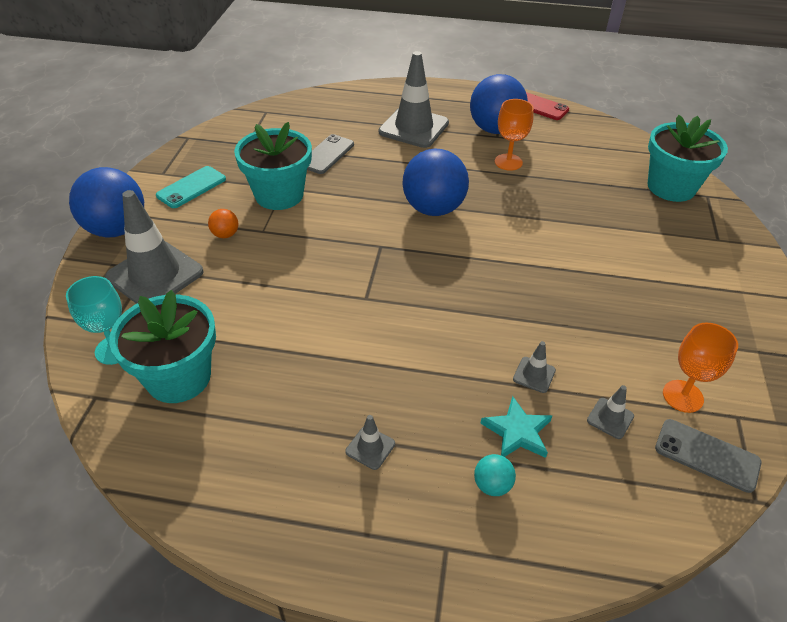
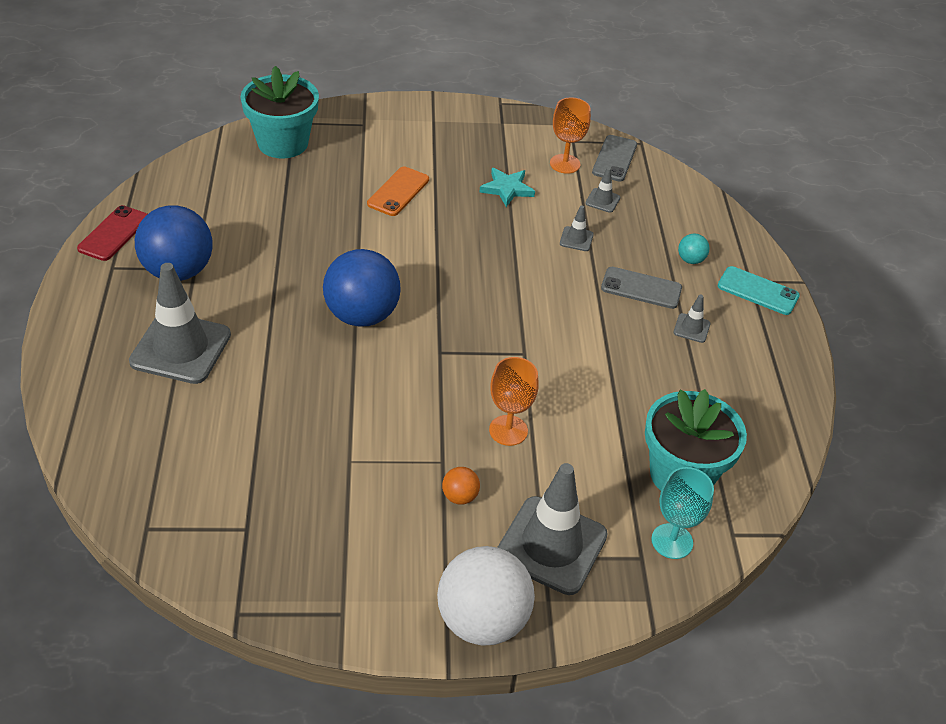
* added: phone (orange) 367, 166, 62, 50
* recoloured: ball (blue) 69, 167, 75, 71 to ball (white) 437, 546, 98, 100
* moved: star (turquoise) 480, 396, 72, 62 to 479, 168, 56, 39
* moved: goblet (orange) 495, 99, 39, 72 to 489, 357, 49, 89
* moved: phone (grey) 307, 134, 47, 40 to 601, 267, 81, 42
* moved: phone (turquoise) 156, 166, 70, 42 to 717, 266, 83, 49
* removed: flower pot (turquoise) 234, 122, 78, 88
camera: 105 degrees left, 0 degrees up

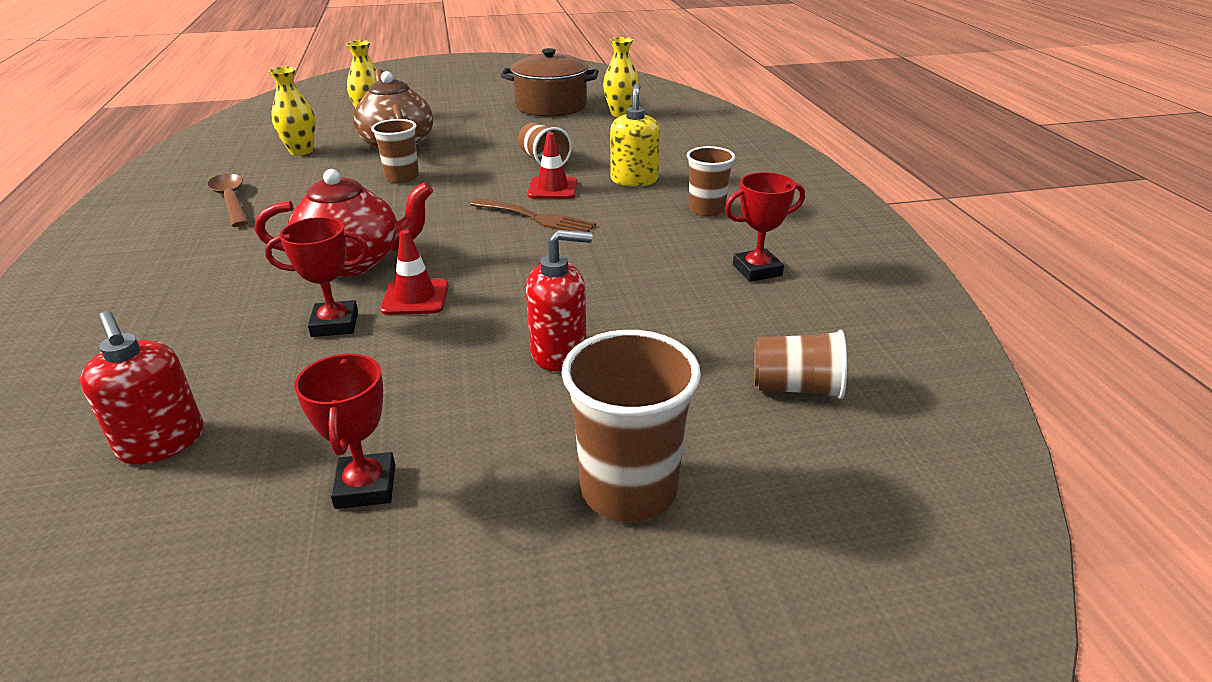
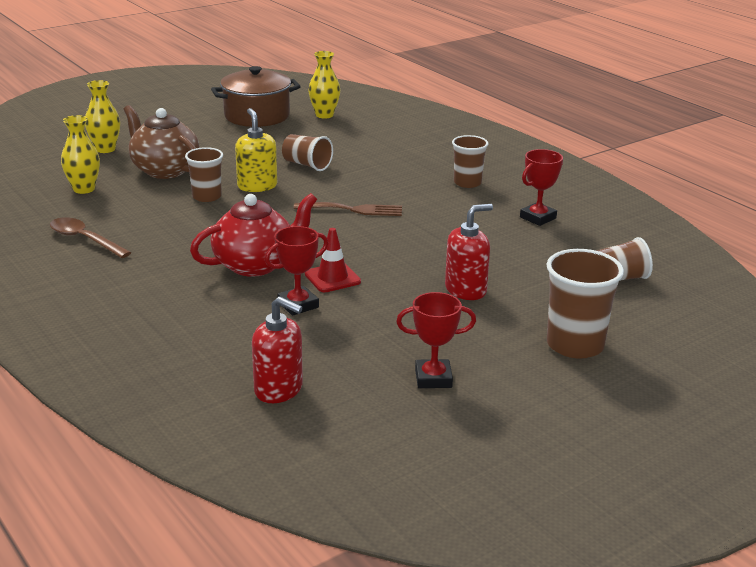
* moved: soap dispenser (yellow) 610, 83, 50, 104 to 235, 108, 42, 84
* turned: trophy (red) 294, 353, 101, 156 = 396, 292, 80, 96 60 degrees counterclockwise
* removed: traffic cone (red) 527, 132, 51, 67
camera: 25 degrees left, 5 degrees down

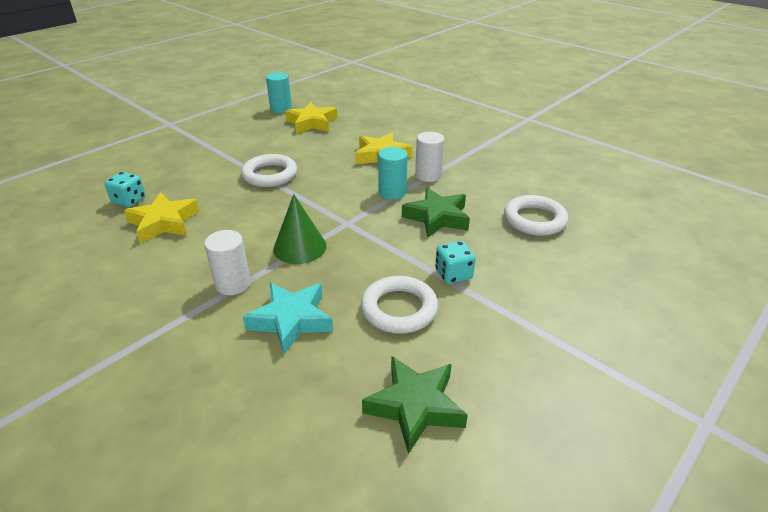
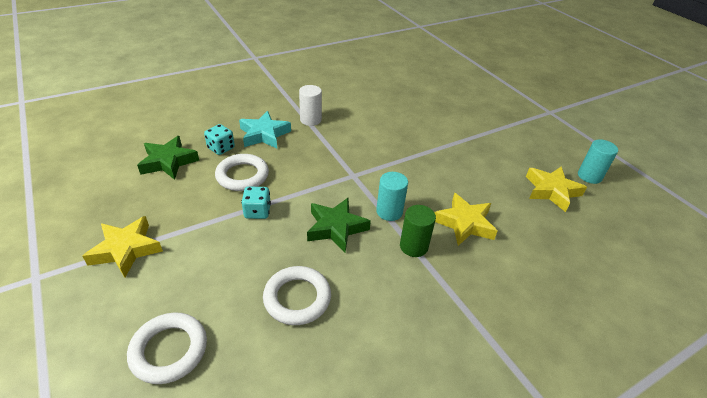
* moved: star (yellow) 124, 192, 76, 51 to 82, 216, 81, 62
* moved: ring (white) 241, 154, 56, 33 to 127, 312, 80, 72
* moved: dice (turquoise) 104, 172, 42, 35 to 204, 124, 31, 31
* recoloured: cylinder (white) 415, 132, 30, 50 to cylinder (green) 400, 205, 36, 52
* removed: cone (green) 273, 194, 54, 70
camera: 105 degrees right, 5 degrees up

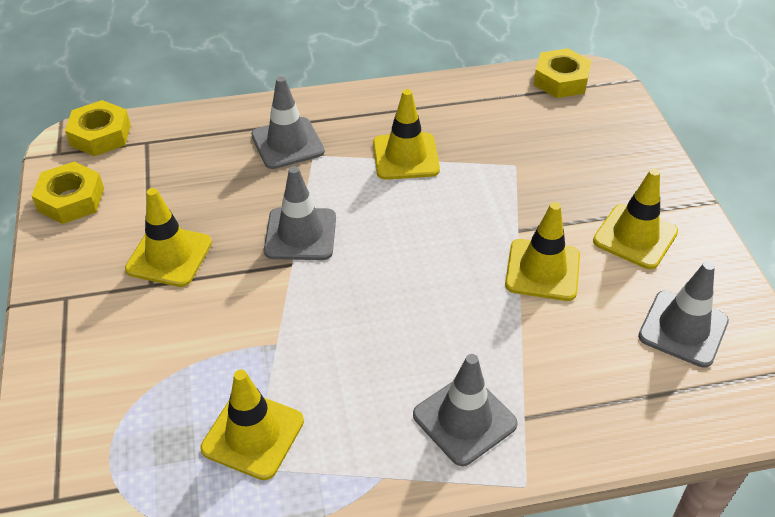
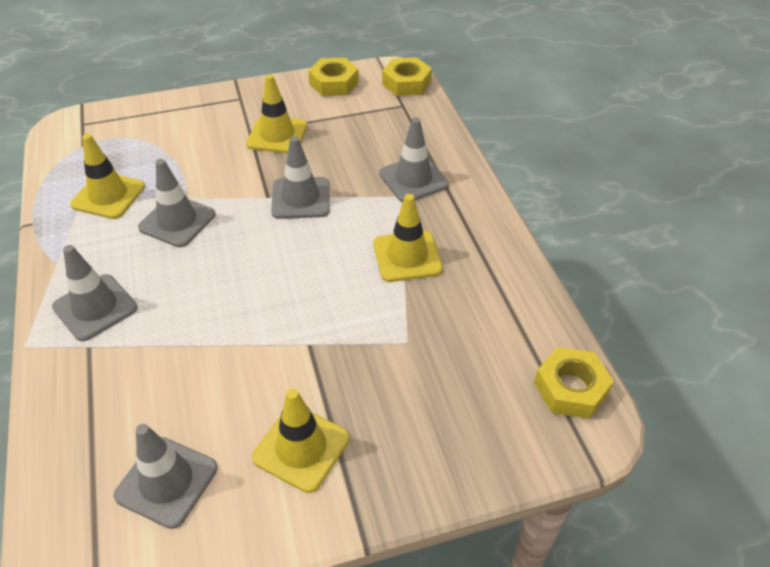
* added: traffic cone (grey) 138, 159, 77, 88
* removed: traffic cone (yellow) 505, 202, 75, 99
camera: 85 degrees right, 0 degrees up

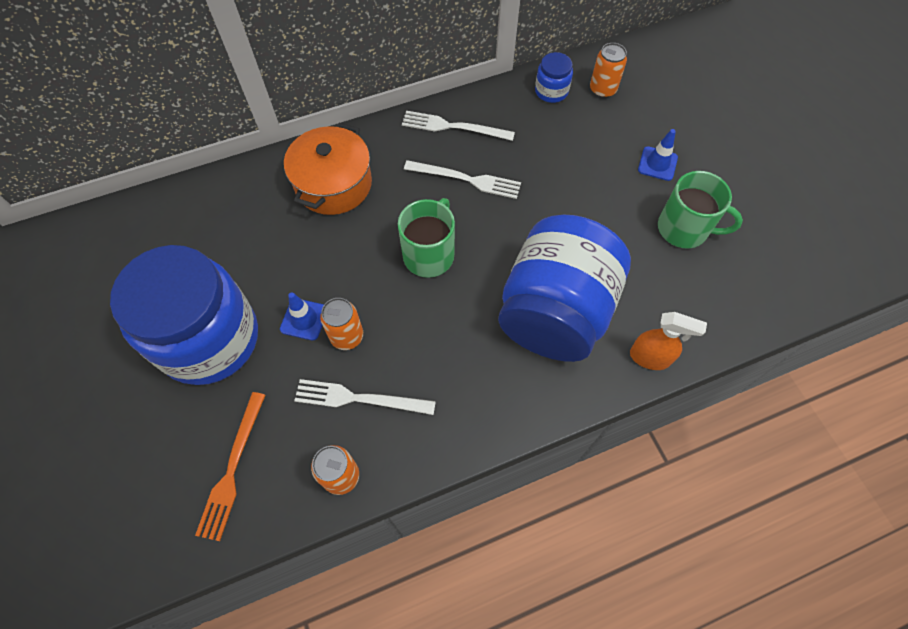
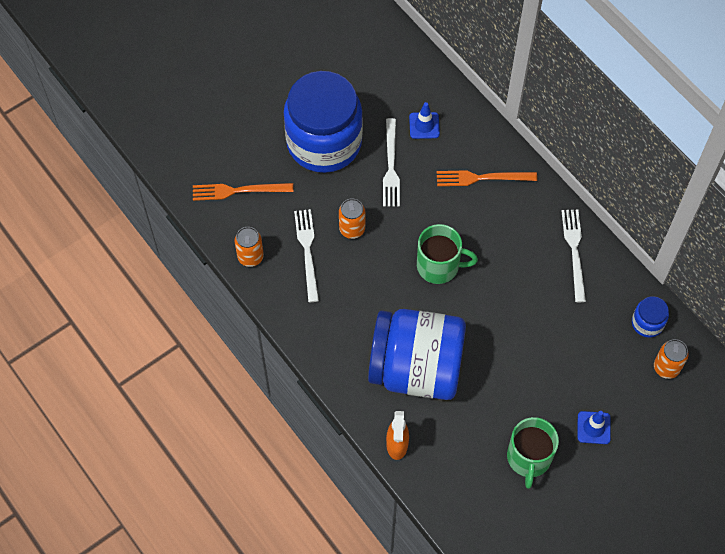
* moved: fork (white) 404, 160, 117, 39 to 383, 118, 17, 89
* moved: traffic cone (blue) 280, 292, 44, 48 to 409, 102, 31, 37
* replaced: pot (orange) 284, 123, 88, 92 to fork (orange) 437, 170, 100, 16
camera: 75 degrees right, 0 degrees up

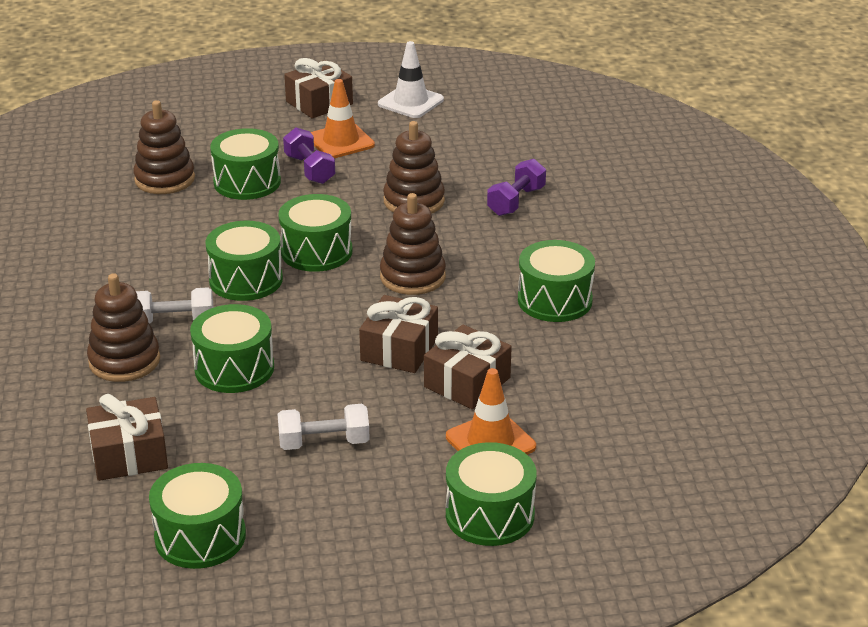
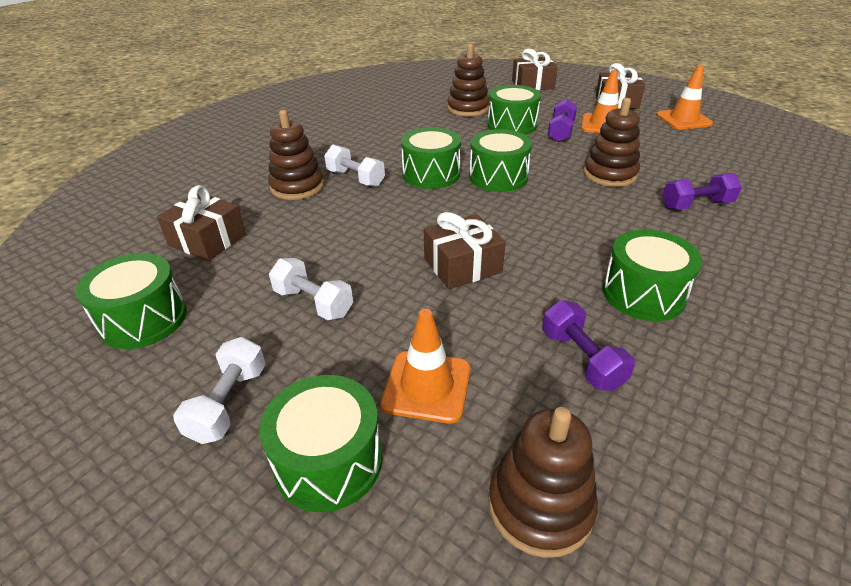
* added: dumbbell (white) 173, 337, 93, 107
* moved: stacking toy (brown) 380, 193, 66, 102 to 488, 407, 110, 151
* moved: gift (brown) 424, 325, 88, 84 to 512, 49, 46, 41
* added: dumbbell (purple) 542, 300, 93, 91
* recoloured: traffic cone (white) 378, 41, 66, 77 to traffic cone (orange) 656, 65, 57, 65
* removed: drum (green) 190, 304, 84, 89
camera: 45 degrees right, 5 degrees up

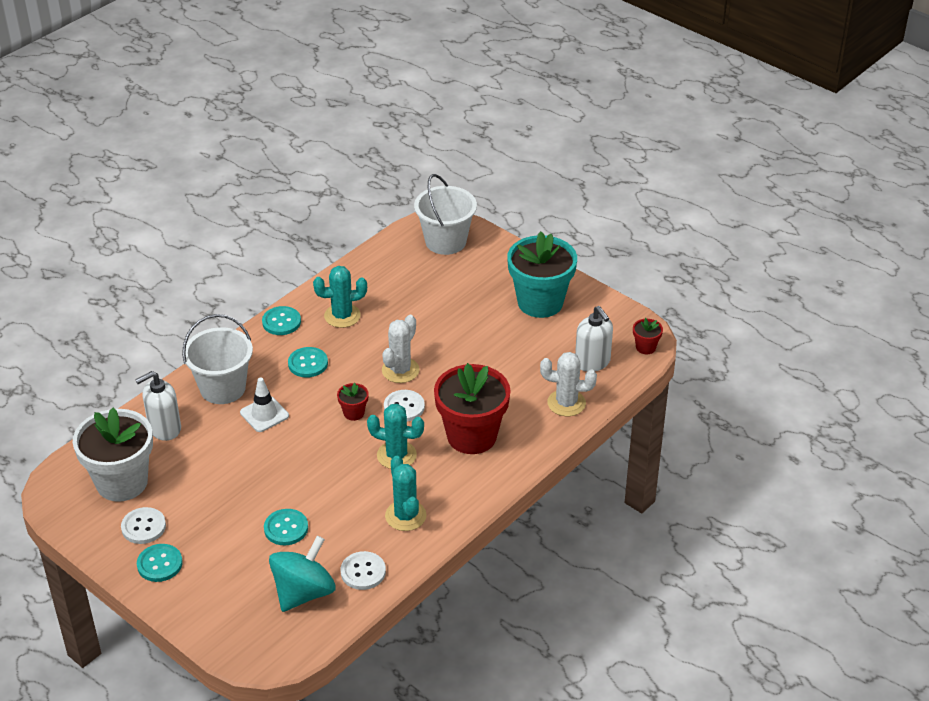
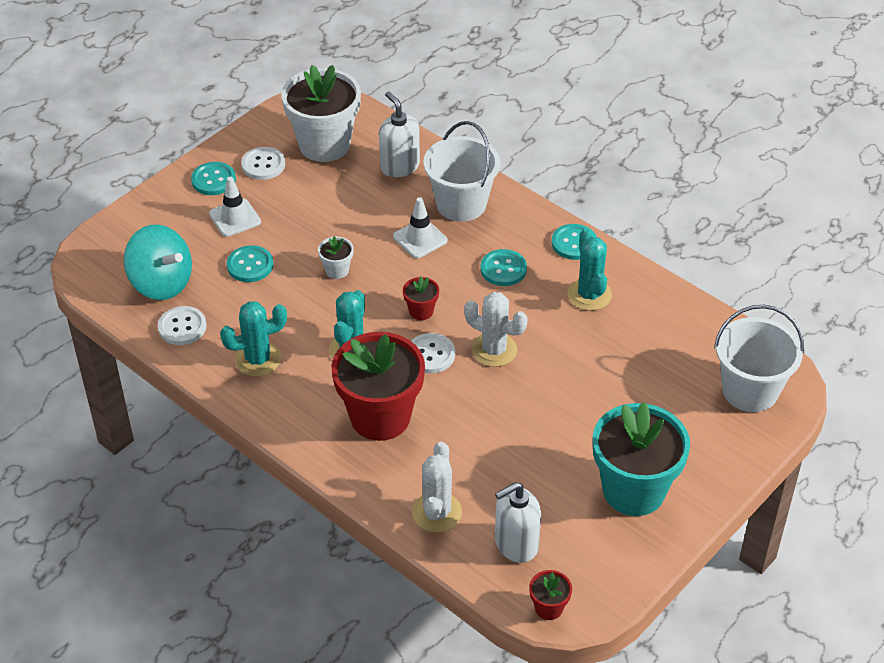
* added: traffic cone (white) 209, 177, 52, 60
* added: flower pot (white) 318, 236, 36, 43
camera: 90 degrees right, 5 degrees up

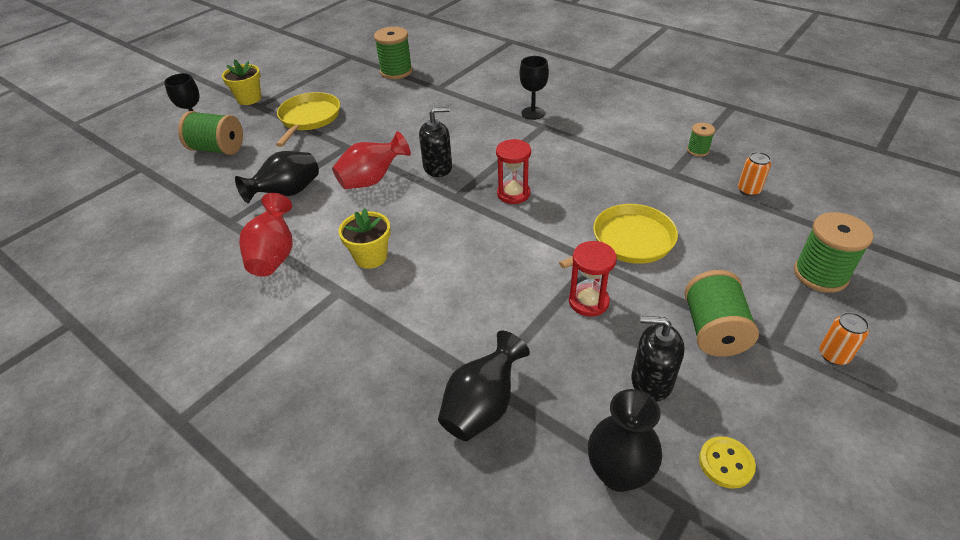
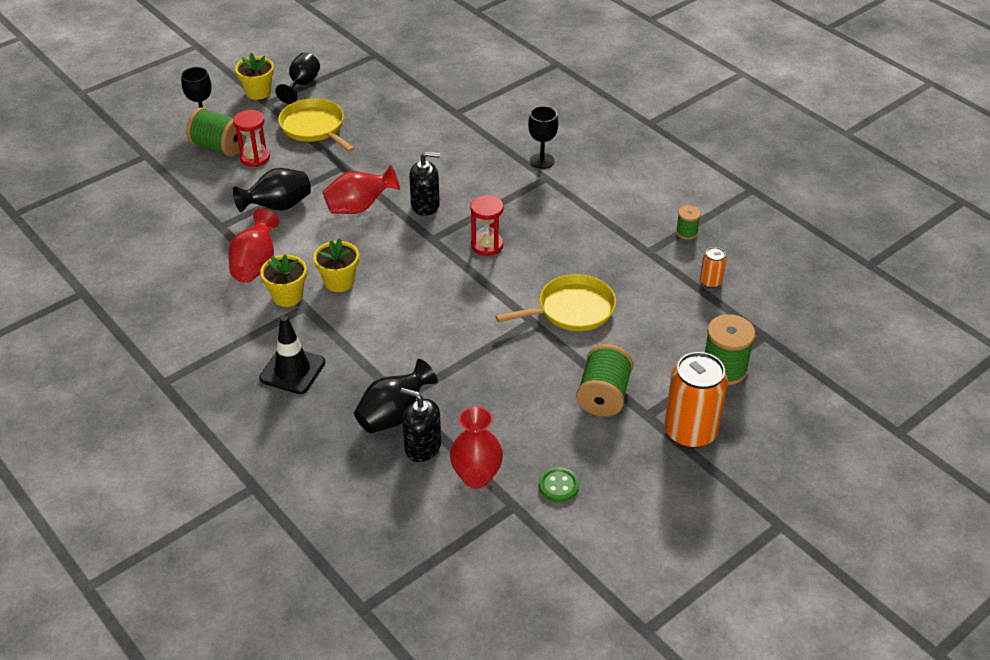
* moved: hourglass (red) 569, 241, 48, 75 to 233, 110, 37, 57
* added: traffic cone (black) 259, 316, 66, 78
* added: flower pot (yellow) 260, 254, 47, 53
* added: goblet (black) 275, 52, 45, 52
* turned: pan (yellow) 276, 92, 64, 55 = 278, 98, 77, 54 60 degrees counterclockwise
* moved: soap dispenser (black) 631, 316, 54, 86 to 400, 388, 41, 74
* recoloured: vase (black) 588, 389, 74, 103 to vase (red) 450, 406, 53, 83
* recoloured: button (yellow) 699, 436, 57, 53 to button (green) 539, 467, 40, 35
* resized: can (orange) 819, 312, 50, 53 = 664, 352, 64, 96 x2.13
* removed: spool (green) 374, 27, 38, 52
camera: 10 degrees right, 0 degrees up

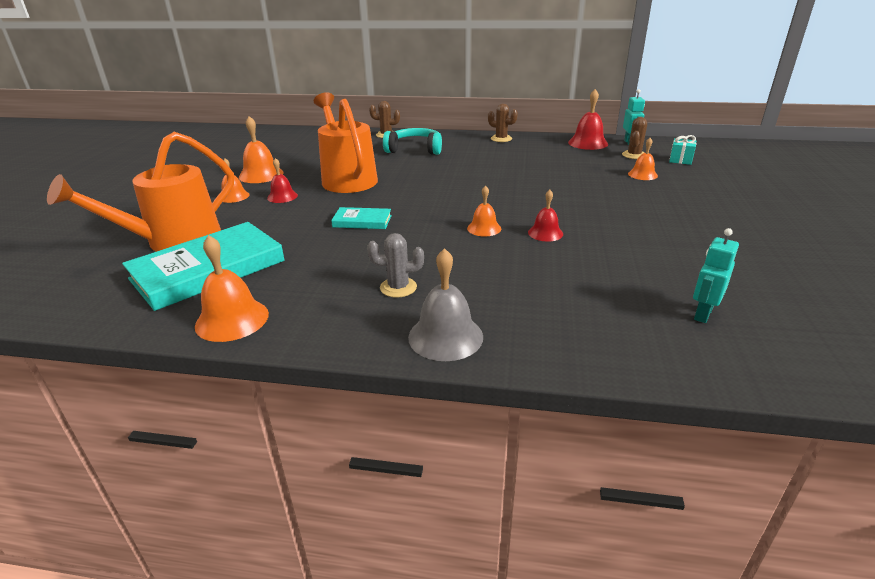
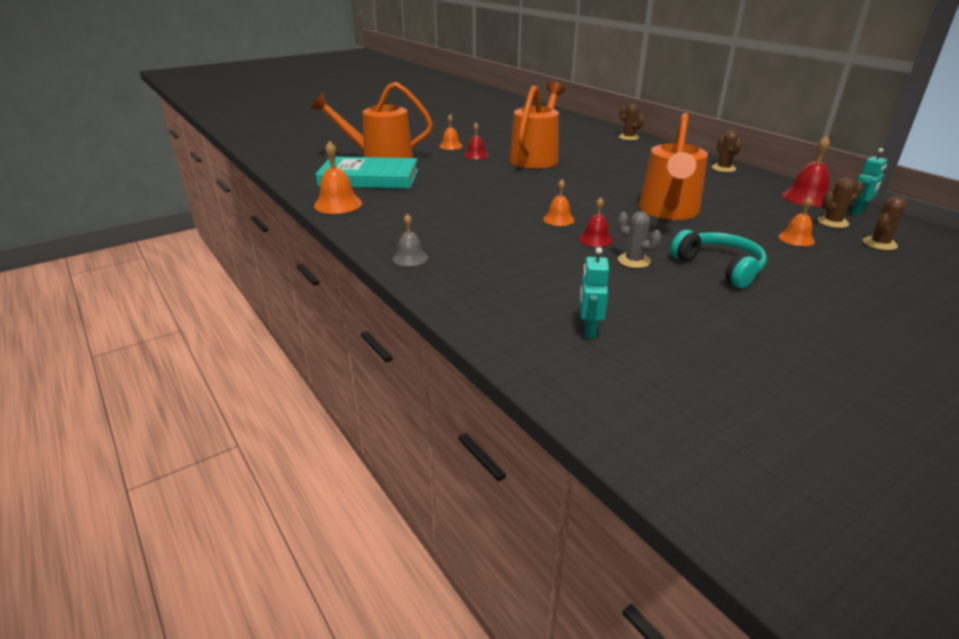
* resized: bell (grey) 408, 248, 75, 113 = 393, 214, 35, 52 x0.62
* turned: robot (turquoise) 693, 228, 46, 95 = 580, 247, 29, 92 75 degrees counterclockwise
* moved: cactus (grey) 367, 233, 57, 65 to 618, 211, 44, 57
* added: watering can (orange) 639, 113, 69, 107
* moved: headphones (turquoise) 383, 128, 59, 27 to 671, 230, 96, 58
* replaced: gift (turquoise) 669, 135, 27, 30 to cactus (brown) 863, 196, 44, 54
* removed: bell (orange) 239, 116, 45, 67
* removed: book (turquoise) 331, 207, 61, 22
camera: 45 degrees right, 0 degrees up

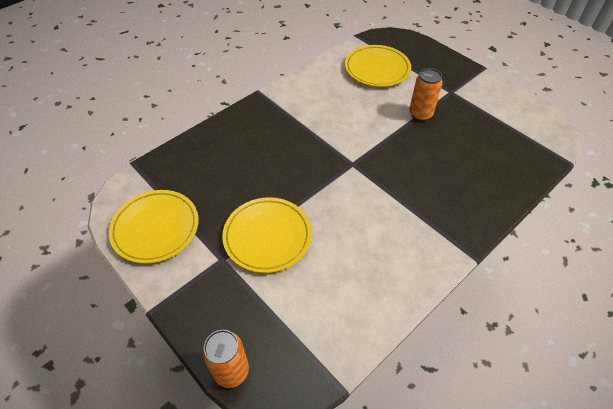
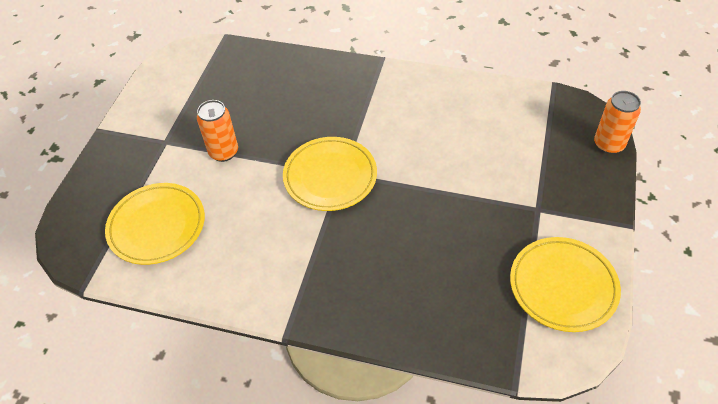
* moved: plate (yellow) 222, 197, 90, 76 to 283, 137, 94, 74
camera: 120 degrees left, 0 degrees up

